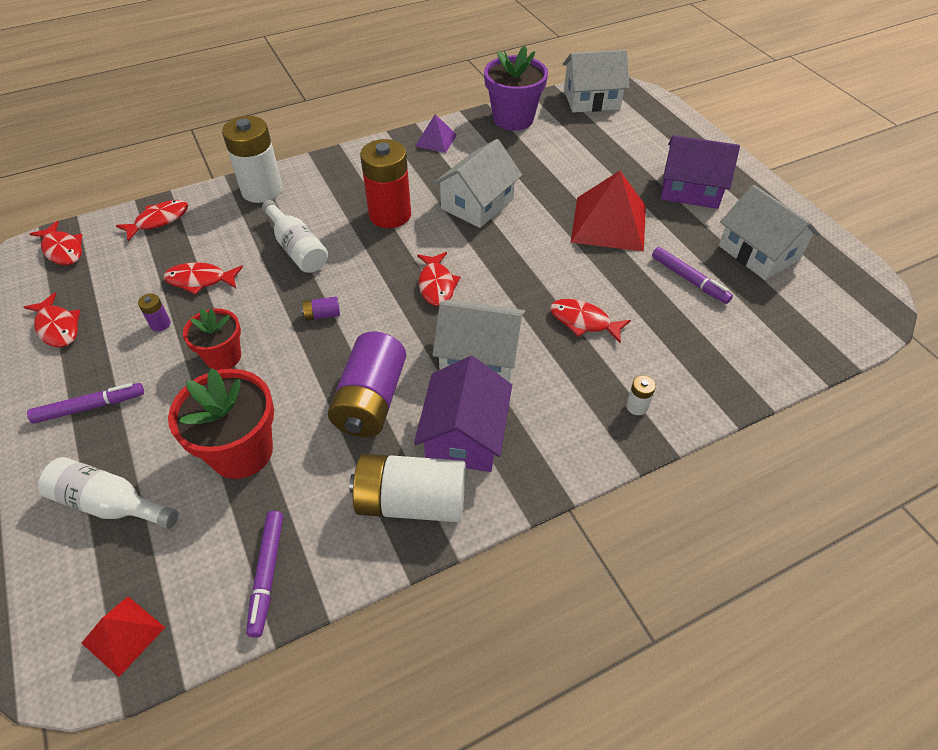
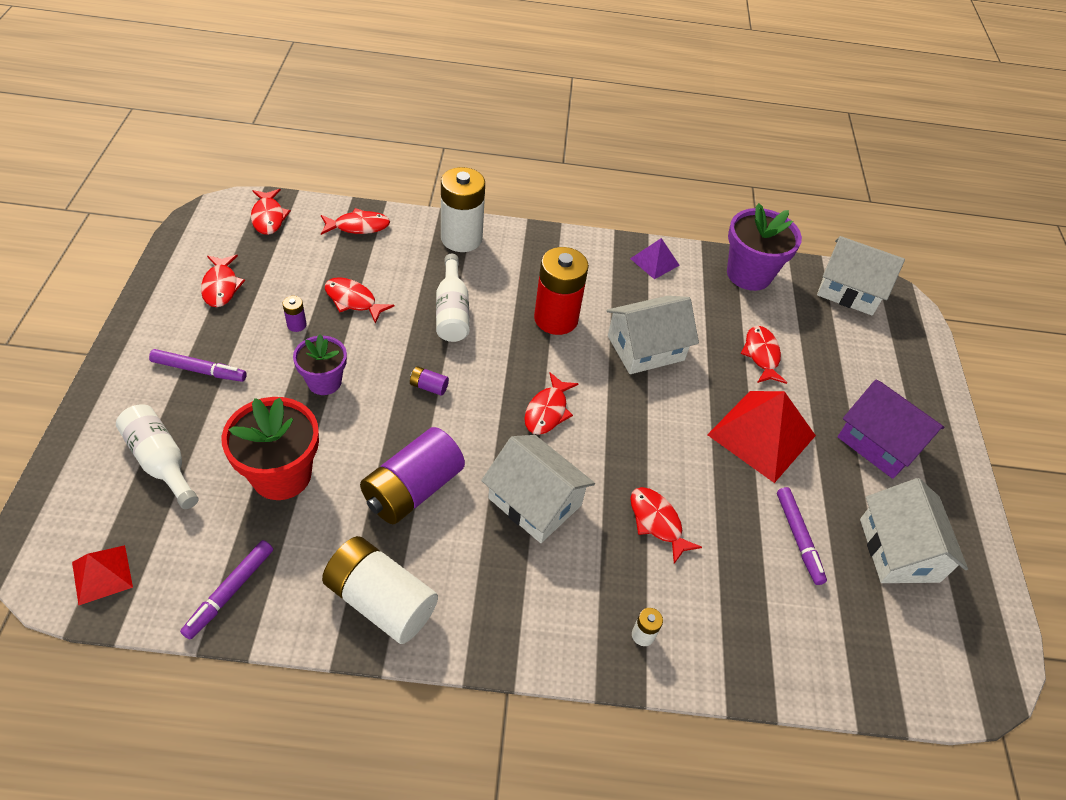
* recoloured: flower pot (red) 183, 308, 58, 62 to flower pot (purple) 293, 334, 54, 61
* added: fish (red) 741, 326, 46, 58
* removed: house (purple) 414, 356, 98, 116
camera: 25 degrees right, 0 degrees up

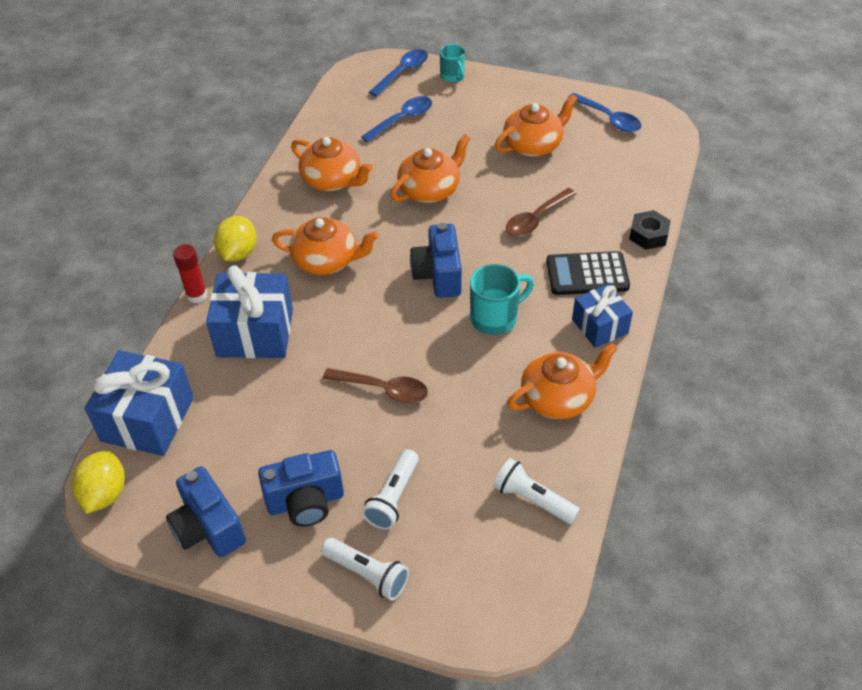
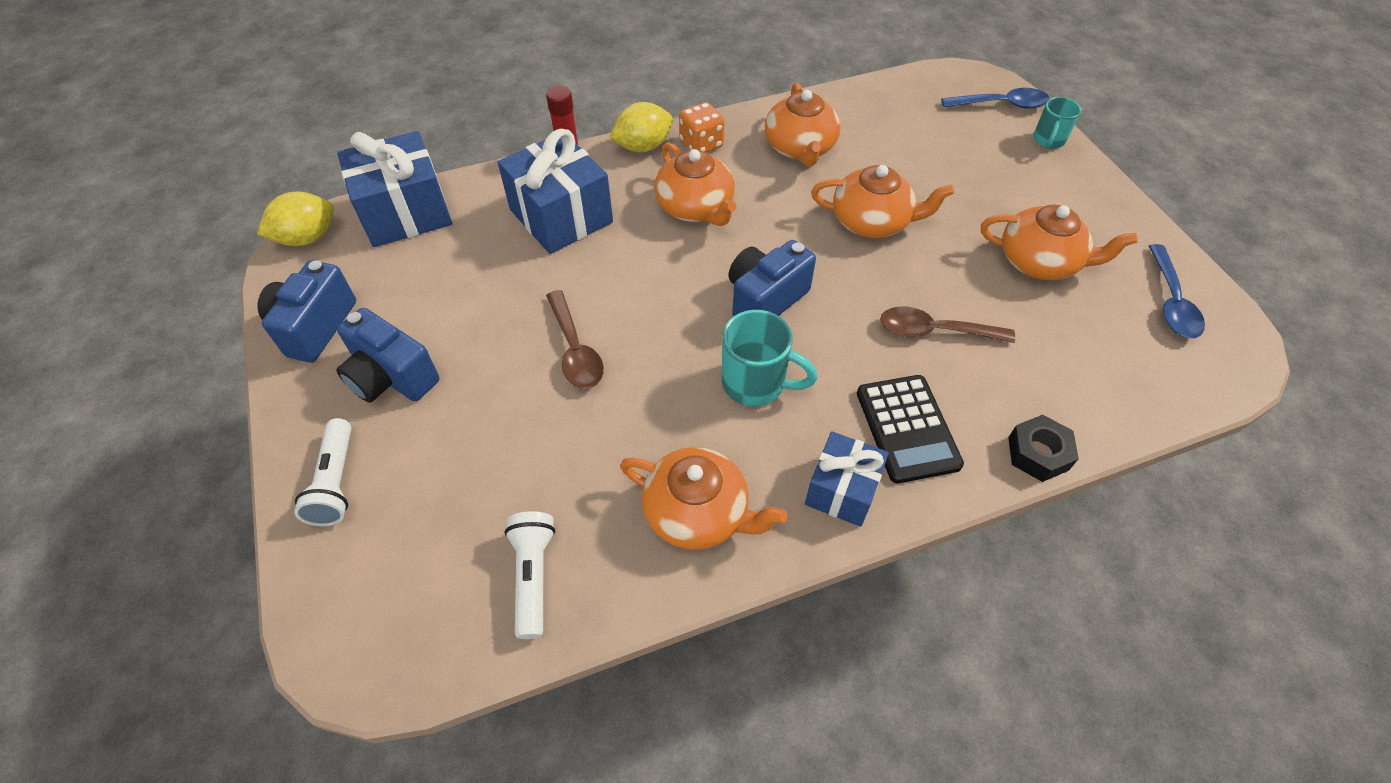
* added: dice (orange) 679, 102, 46, 51
* turned: calculator (black) 546, 251, 84, 44 = 857, 375, 107, 108 150 degrees counterclockwise
* removed: spoon (blue) 361, 96, 71, 46
* removed: flashlight (white) 362, 449, 57, 80
camera: 50 degrees right, 5 degrees up

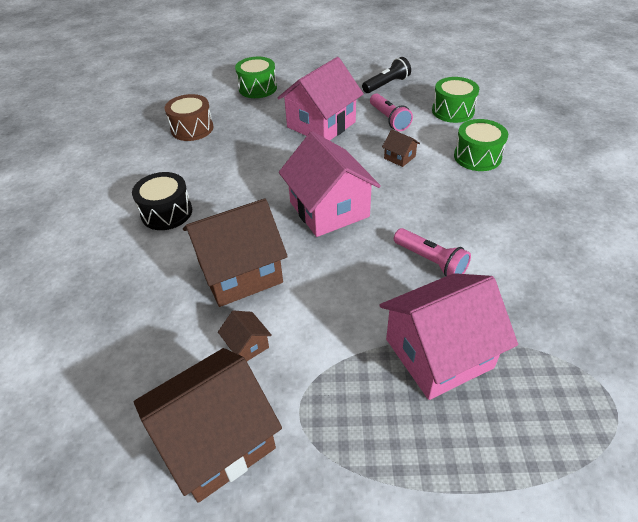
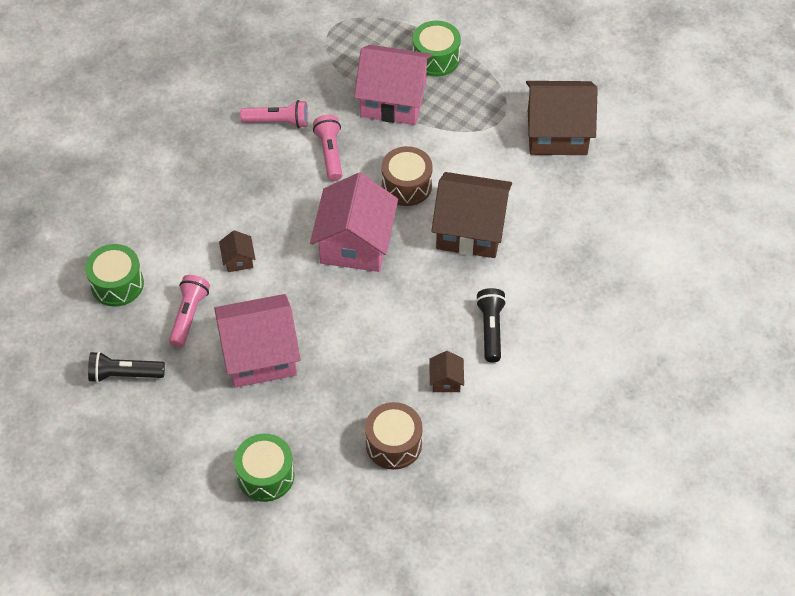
* added: flashlight (pink) 240, 100, 68, 28
* added: drum (brown) 381, 146, 52, 60
* moved: drum (green) 454, 119, 54, 52 to 413, 21, 48, 56
* moved: house (brown) 218, 311, 54, 50 to 429, 351, 35, 41
* replaced: drum (black) 132, 172, 60, 58 to flashlight (black) 476, 288, 30, 74
camera: 145 degrees left, 10 degrees up

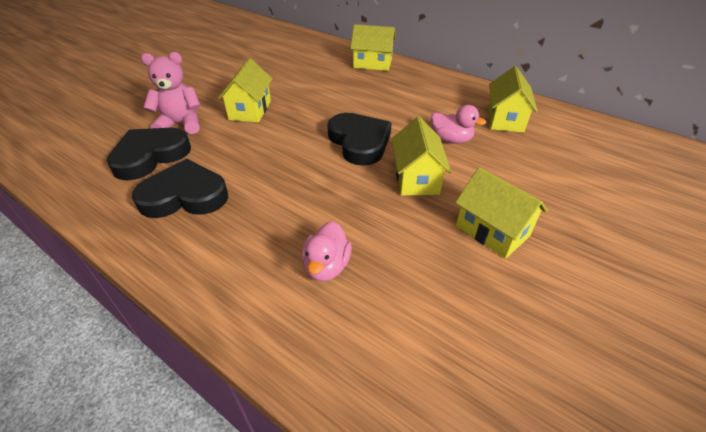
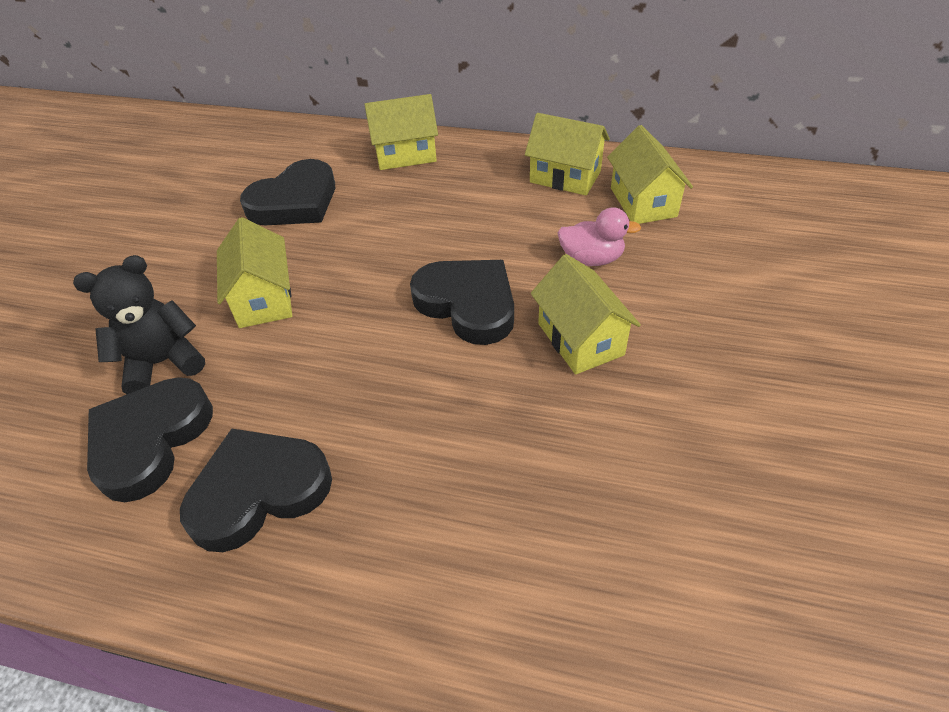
* recoloured: teddy bear (pink) 141, 52, 60, 82 to teddy bear (black) 73, 255, 132, 139
* added: heart (black) 240, 159, 95, 66
* moved: house (yellow) 455, 167, 93, 92 to 525, 113, 85, 83
* removed: duck (pink) 302, 221, 50, 60
camera: 20 degrees left, 5 degrees up

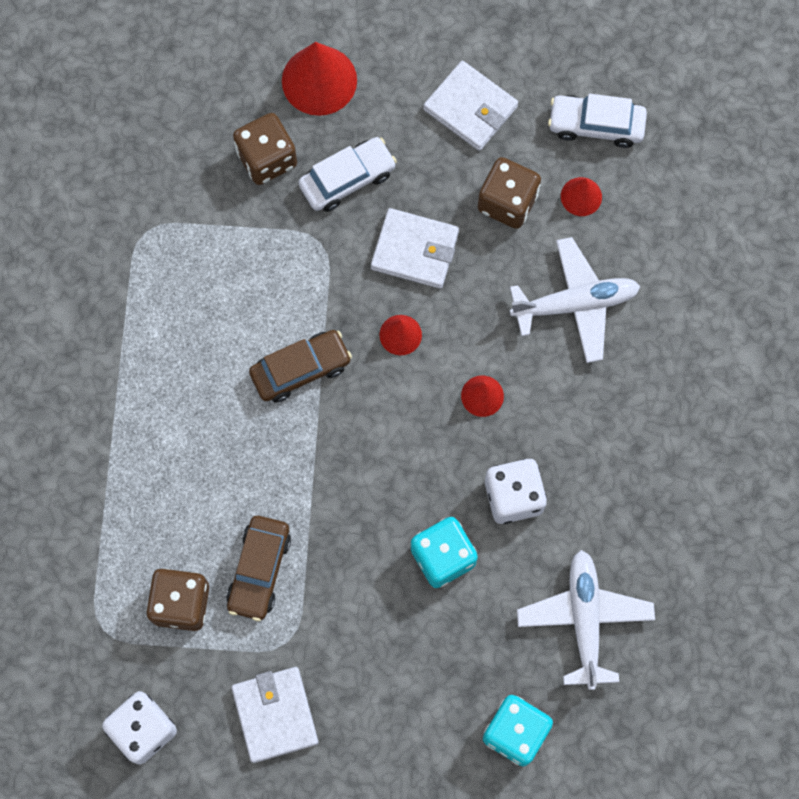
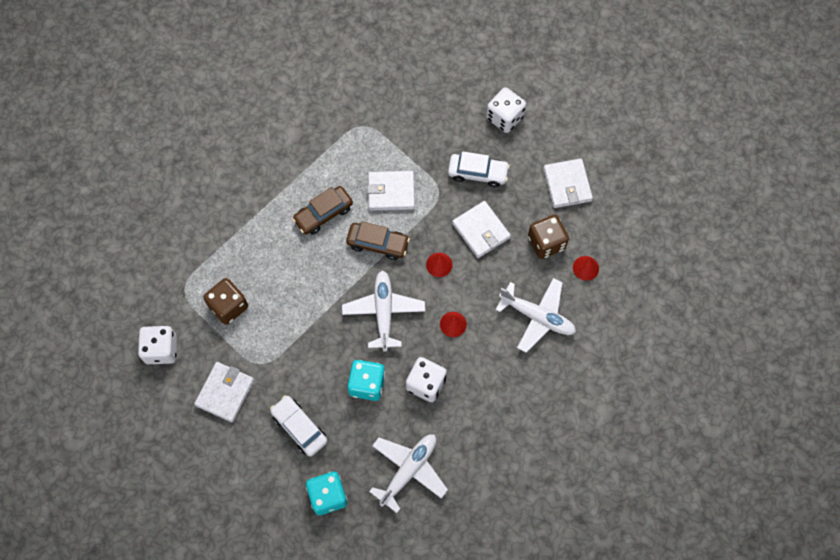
* moved: car (white) 548, 94, 99, 54 to 270, 395, 58, 61
* moved: car (brown) 226, 516, 65, 105 to 292, 186, 61, 49
* added: plane (white) 342, 271, 83, 80
* added: wallet (white) 367, 171, 48, 40
* replaced: cone (red) 282, 42, 75, 74 to dice (white) 486, 87, 40, 46
* removed: dice (brown) 233, 113, 64, 72
camera: 40 degrees right, 5 degrees down

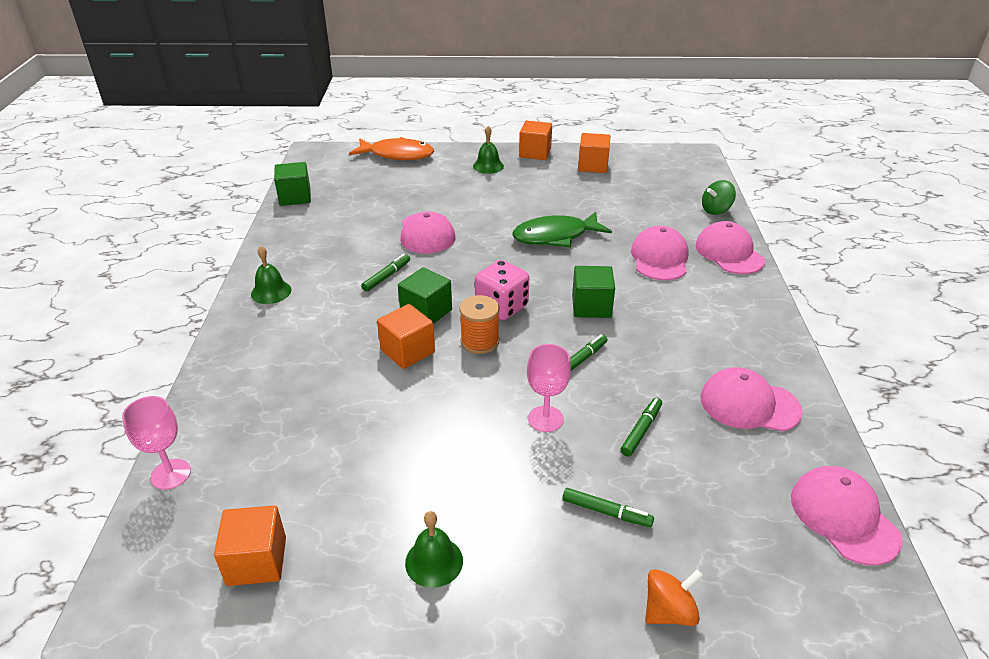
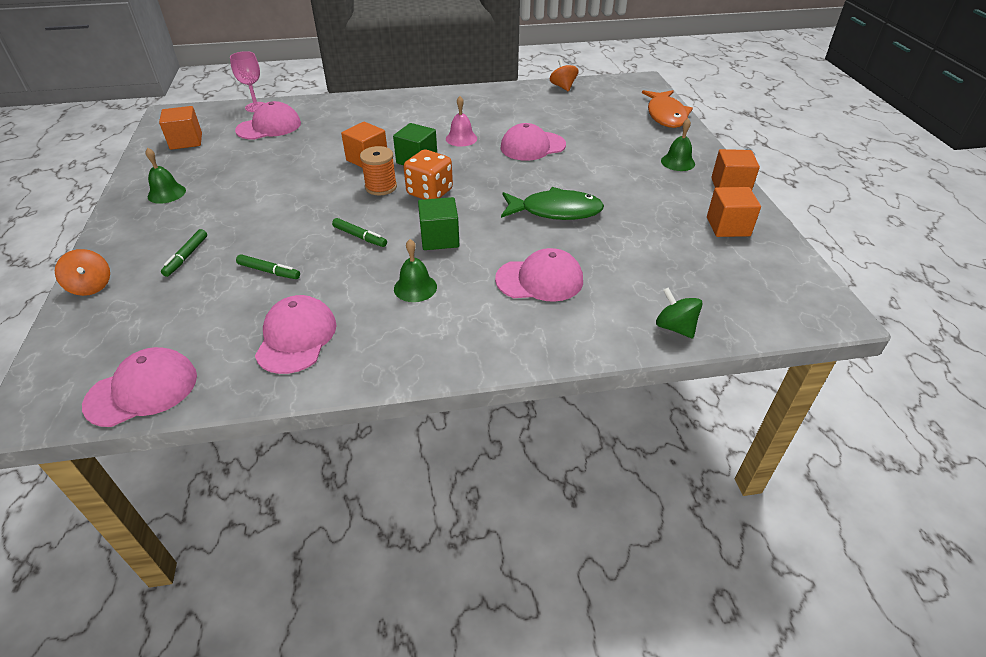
* moved: cap (pink) 695, 221, 70, 53 to 235, 101, 66, 39
* moved: bell (green) 251, 246, 40, 58 to 394, 239, 43, 63
* recoloured: dice (pink) 475, 260, 54, 60 to dice (orange) 404, 150, 49, 49
* replaced: marker (green) 361, 254, 49, 38 to bell (pink) 446, 96, 31, 51
* turned: fish (green) 512, 212, 100, 35 = 501, 187, 103, 33 120 degrees clockwise
* replaced: cube (green) 274, 162, 37, 44 to spinning top (orange) 550, 59, 28, 32
* removed: goblet (pink) 527, 344, 44, 88
camera: 80 degrees right, 5 degrees up

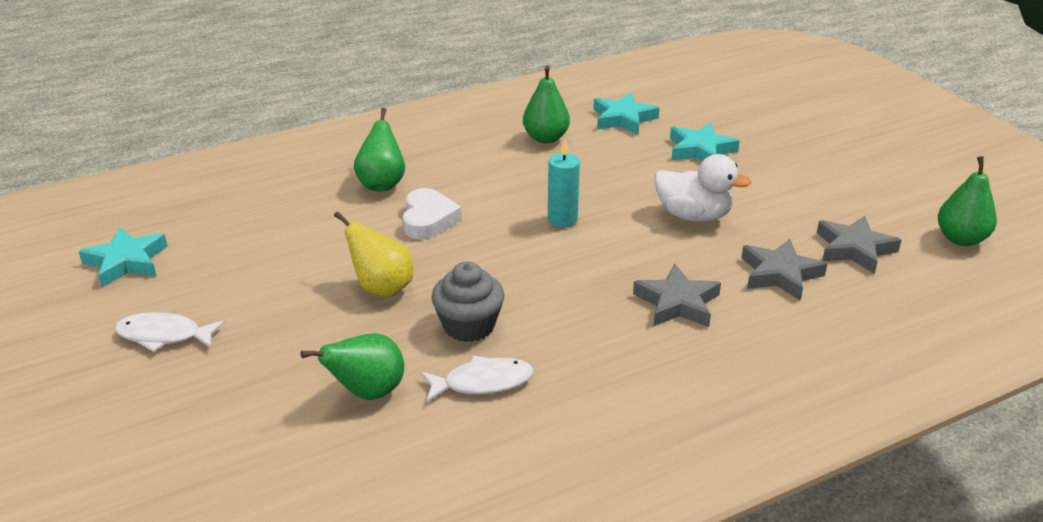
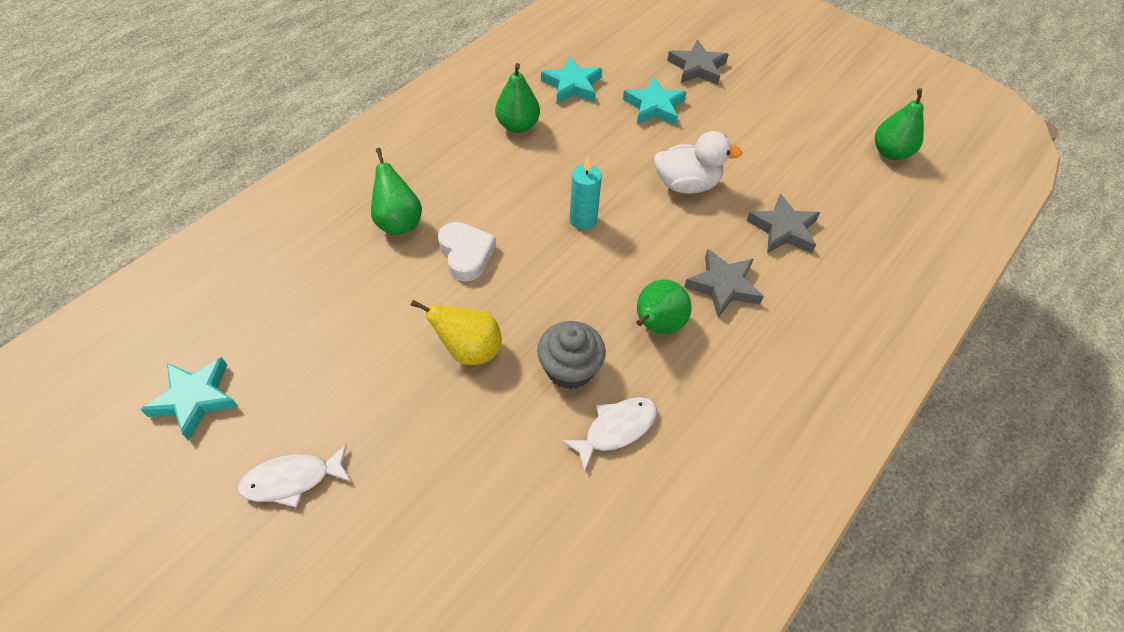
* moved: pear (green) 301, 333, 103, 67 to 636, 279, 56, 55
* moved: star (grey) 817, 216, 84, 58 to 667, 40, 62, 45
camera: 25 degrees left, 20 degrees up

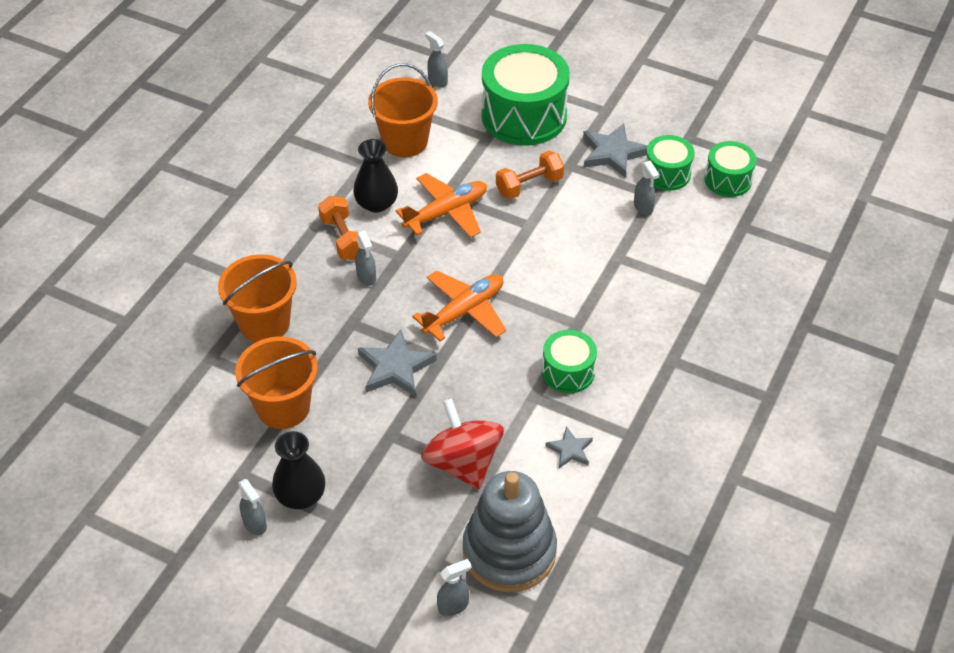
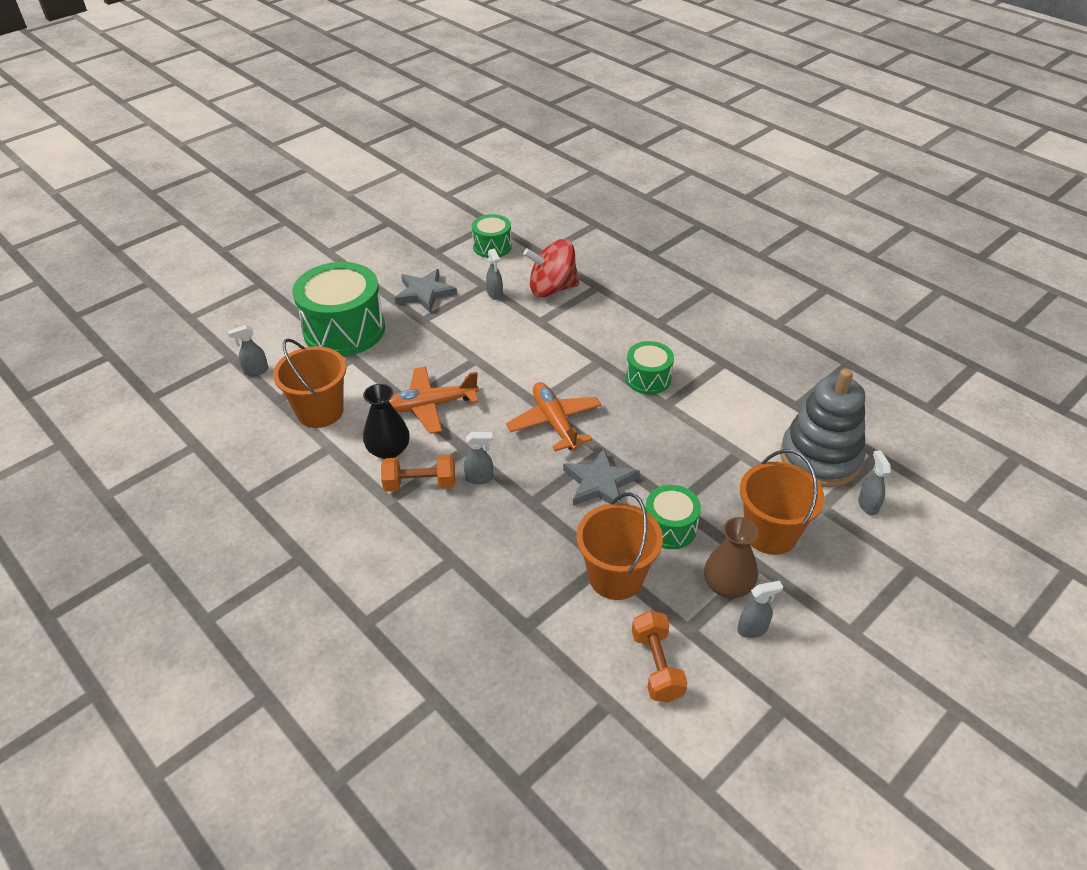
* turned: plane (orange) 396, 173, 91, 65 = 389, 366, 90, 68 90 degrees counterclockwise
* turned: spray bottle (grey) 634, 161, 26, 54 = 486, 249, 17, 51 75 degrees clockwise
* moved: spinning top (red) 421, 398, 83, 91 to 523, 239, 56, 58
* moved: dumbbell (orange) 496, 151, 68, 48 to 632, 611, 55, 91
* moved: drum (green) 645, 135, 50, 56 to 646, 485, 55, 64
* recoloured: vase (black) 272, 431, 53, 78 to vase (brown) 704, 517, 55, 82
* moved: bucket (orange) 218, 254, 79, 88 to 740, 449, 84, 106
* removed: star (grey) 545, 426, 48, 42
camera: 70 degrees left, 5 degrees down

